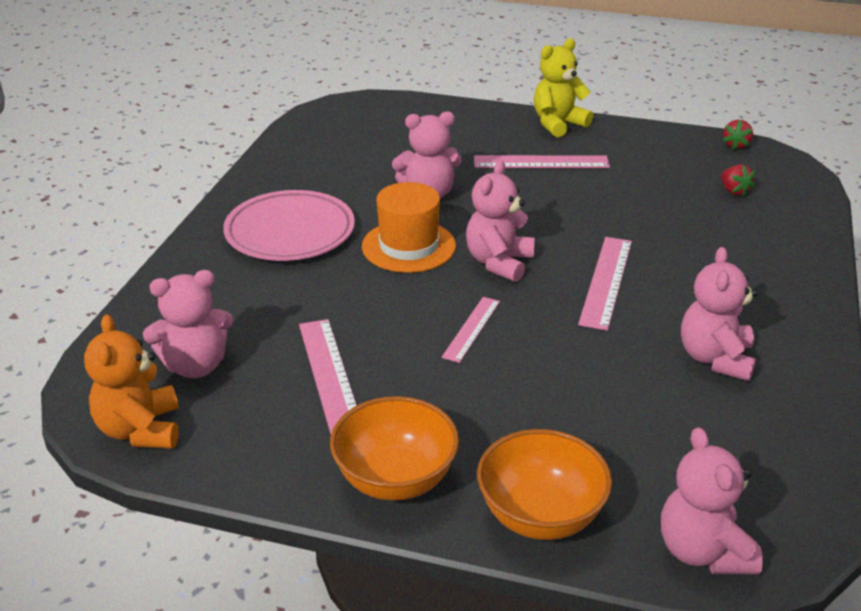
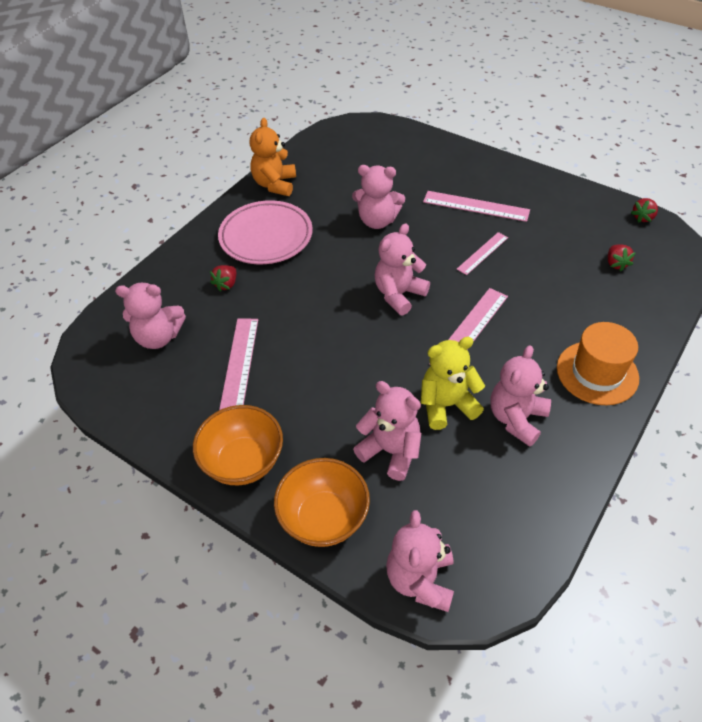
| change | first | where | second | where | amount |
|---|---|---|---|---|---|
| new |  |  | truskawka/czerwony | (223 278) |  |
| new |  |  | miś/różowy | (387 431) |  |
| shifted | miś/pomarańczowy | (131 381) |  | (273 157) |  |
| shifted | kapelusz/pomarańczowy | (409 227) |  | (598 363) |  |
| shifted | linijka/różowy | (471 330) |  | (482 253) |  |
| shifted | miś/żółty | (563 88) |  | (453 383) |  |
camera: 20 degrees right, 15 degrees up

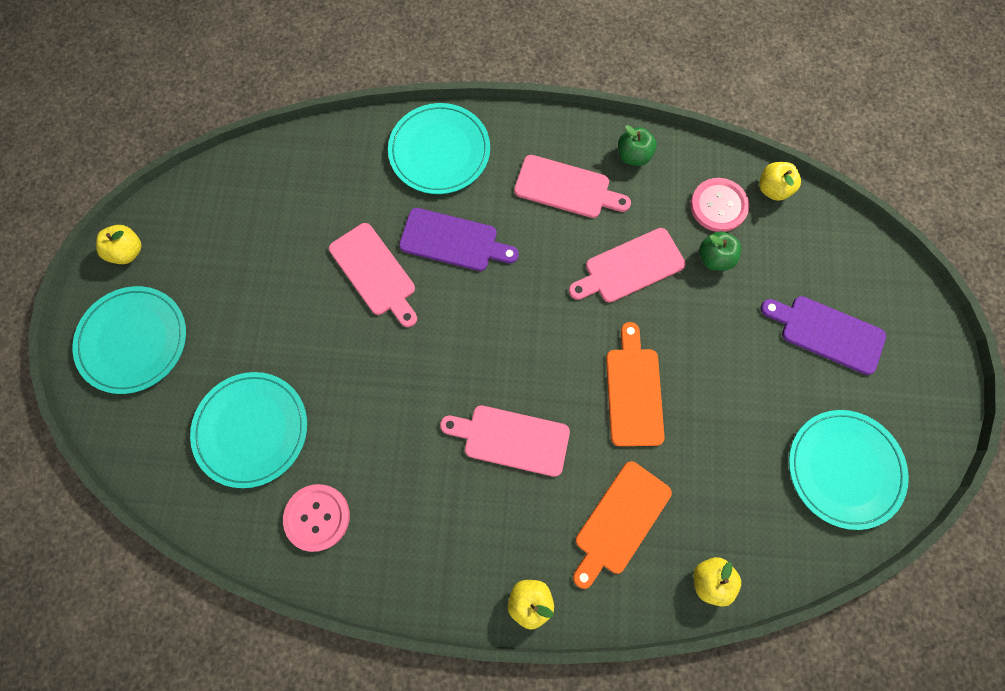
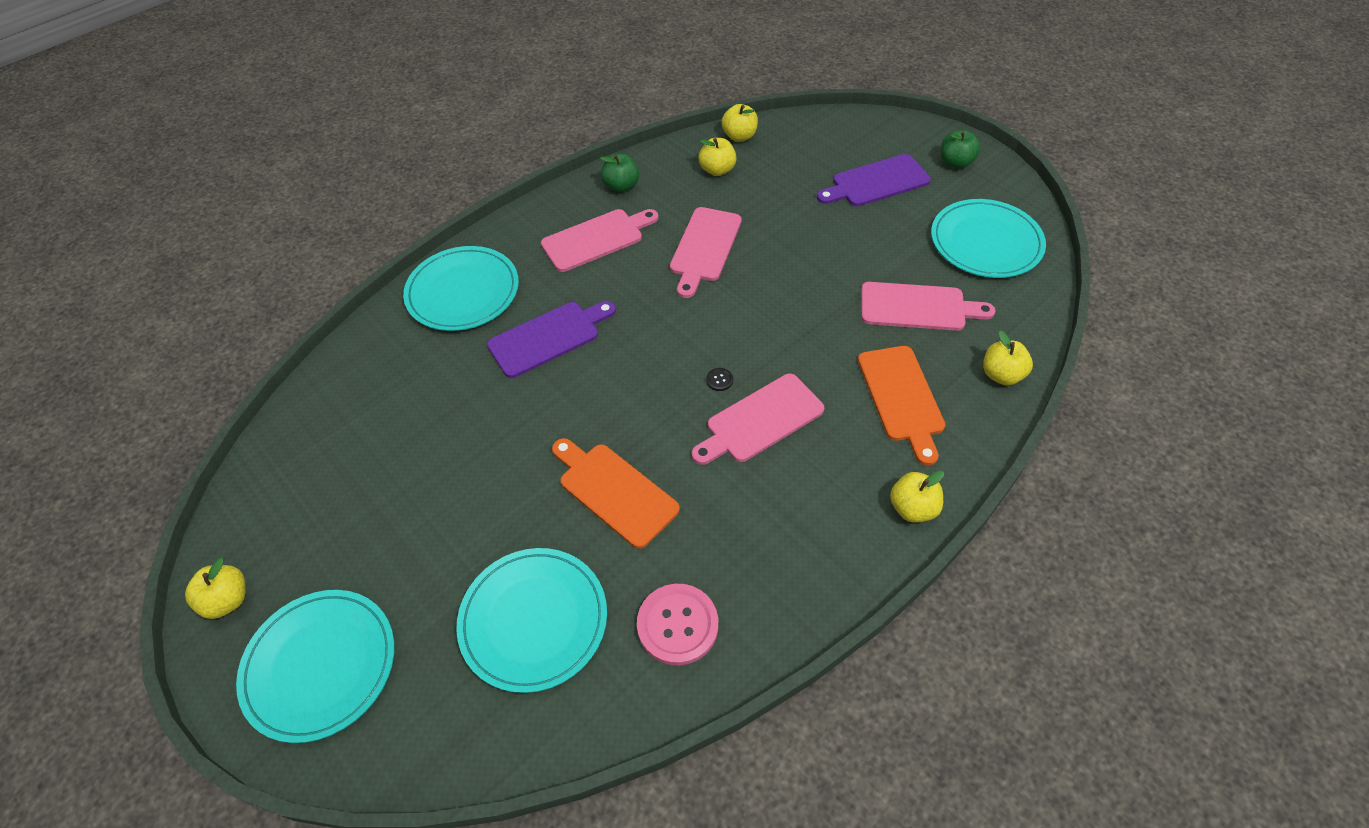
| change | first | where | second | where | amount |
|---|---|---|---|---|---|
| new |  |  | guzik/czarny | (719 379) |  |
| shifted | deska do krojenia/różowy | (373 275) |  | (928 306) |  |
| shifted | deska do krojenia/pomarańczowy | (635 384) |  | (616 493) |  |
| shifted | jabłko/zielony | (720 251) |  | (960 149) |  |
| swapped | guzik/różowy | (719 205) | jabłko/żółty | (717 157) |  |
camera: 45 degrees left, 20 degrees down

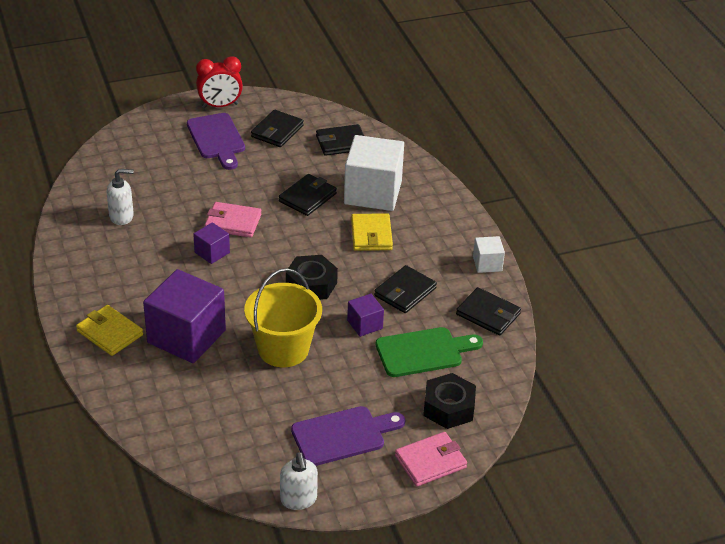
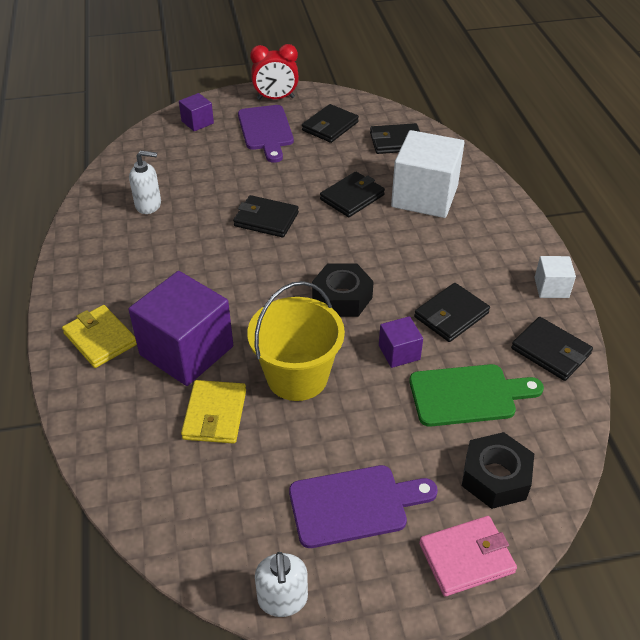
| change | first | where | second | where | amount |
|---|---|---|---|---|---|
| shifted | sześcian/fioletowy | (211 243) |  | (196 112) |  |
| shifted | portfel/żółty | (372 232) |  | (213 412) |  |
| repainted | portfel/różowy | (233 220) | portfel/czarny | (266 216) |  |
camera: 10 degrees right, 5 degrees up

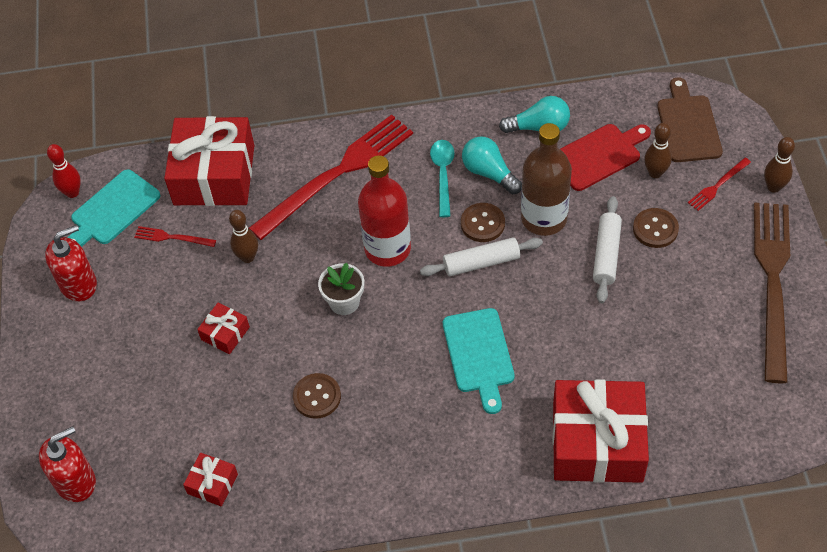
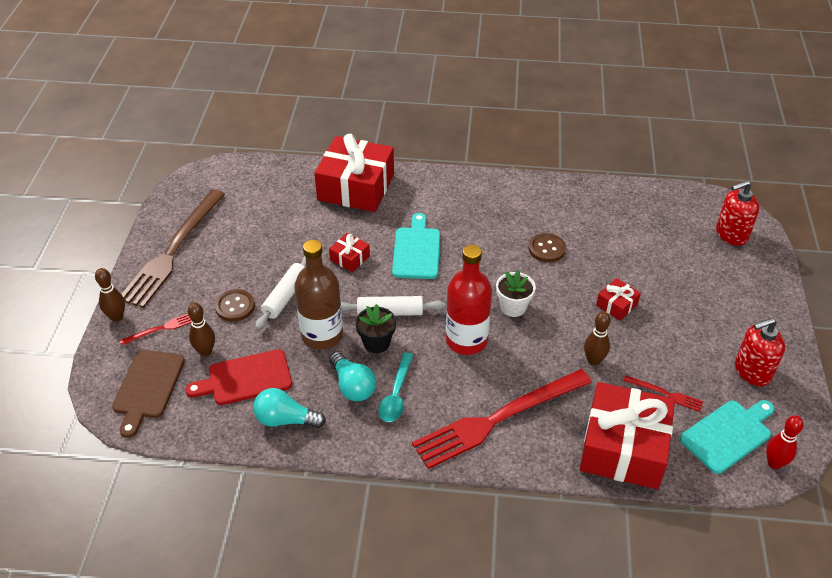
| change | first | where | second | where | amount |
|---|---|---|---|---|---|
| shifted | prezent/czerwony | (210 479) |  | (349 252) |  |
| swapped | guzik/brązowy | (483 222) | doniczka/czarny | (375 328) |  |
camera: 170 degrees left, 10 degrees down

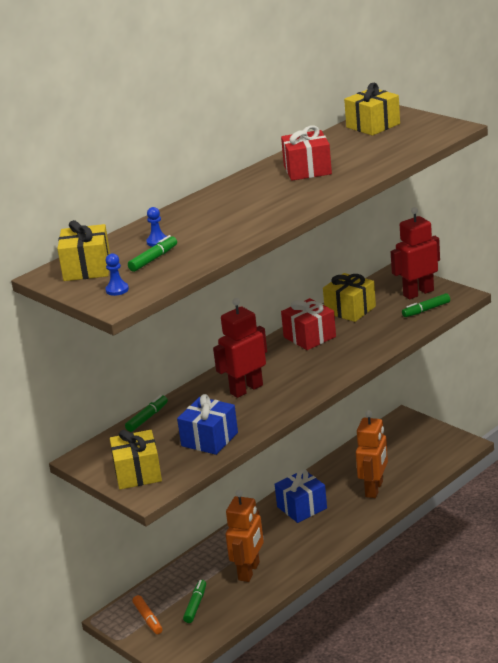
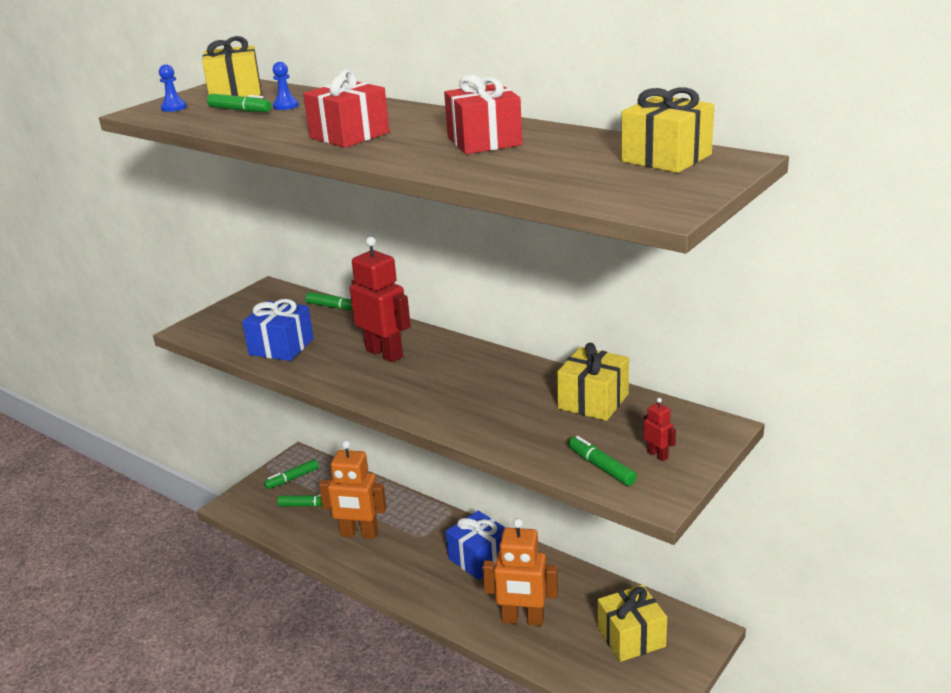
| change | first | where | second | where | amount |
|---|---|---|---|---|---|
| shifted | prezent/żółty | (136 459) |  | (632 623) |  |
| shifted | prezent/czerwony | (308 324) |  | (346 108) |  |
| repainted | flamaster/pomarańczowy | (147 614) | flamaster/zielony | (291 474) |  |
| scaled | robot/czerwony | (415 253) |  | (660 429) | x0.44 |
camera: 80 degrees right, 0 degrees up

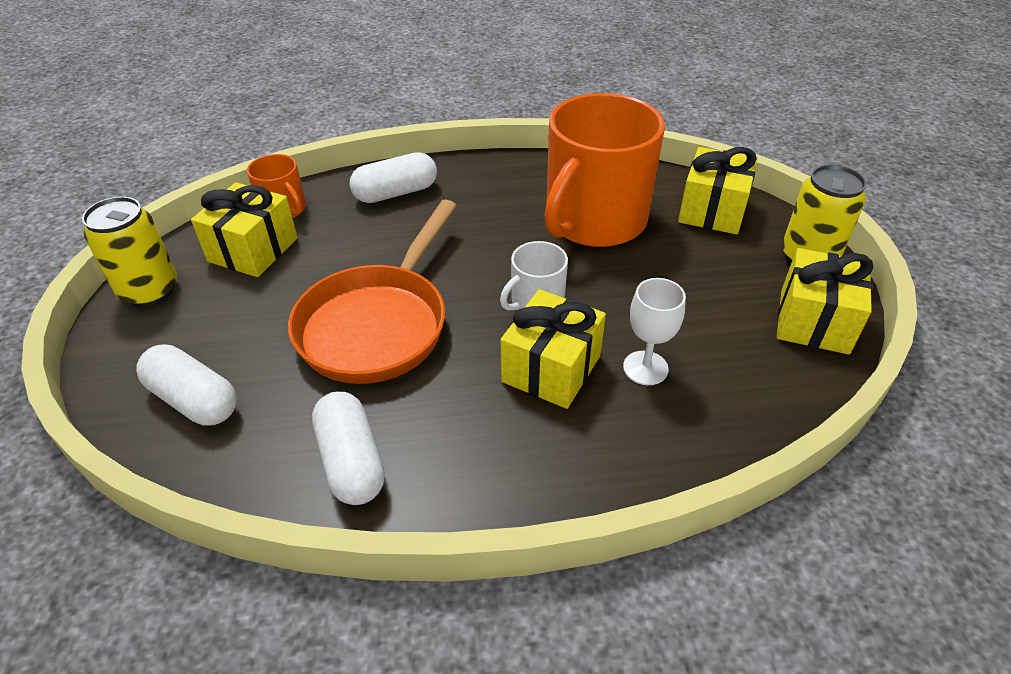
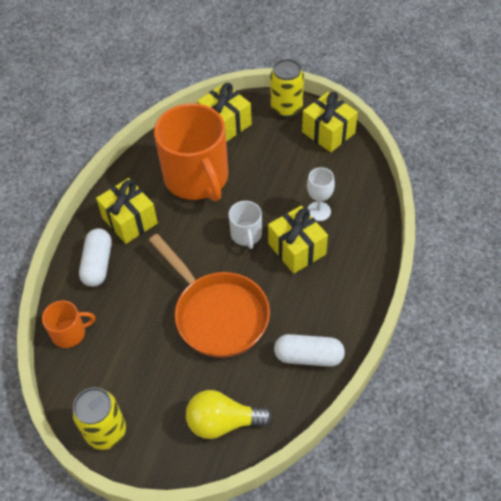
| change | first | where | second | where | amount |
|---|---|---|---|---|---|
| shifted | prezent/żółty | (244 229) |  | (127 211) |  |
| swapped | kapsułka/biały | (186 384) | żarówka/żółty | (229 414) |  |
camera: 60 degrees left, 10 degrees up

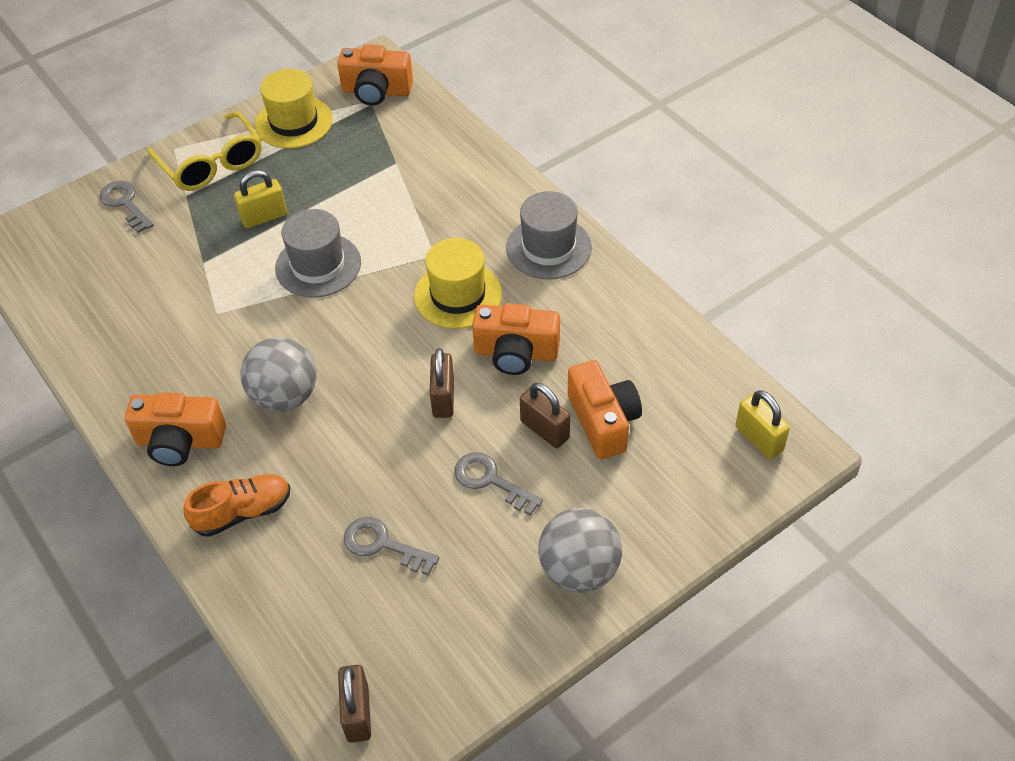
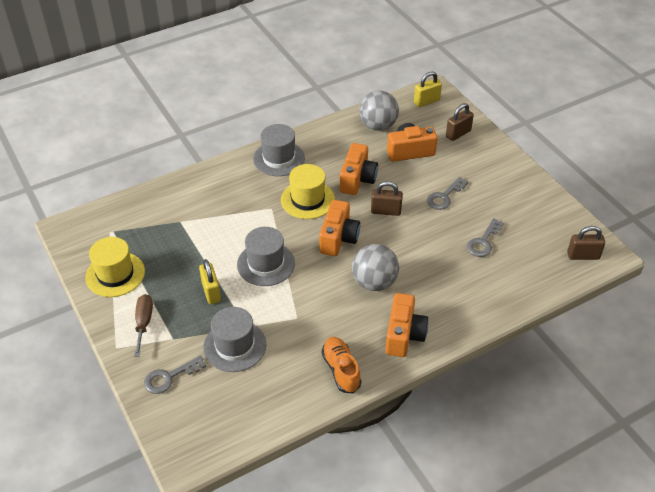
| change | first | where | second | where | amount |
|---|---|---|---|---|---|
| new |  |  | kapelusz/szary | (234 339) |  |
| shifted | but/pomarańczowy | (236 505) |  | (341 365) |  |
| shifted | aparat fotograficzny/pomarańczowy | (375 75) |  | (339 228) |  |
| shifted | kłódka/brązowy | (545 415) |  | (460 122) |  |
| shifted | piłka/szary | (580 550) |  | (379 110) |  |
| swapped | okulary/żółty | (204 151) | śrubokręt/brązowy | (143 325) |  |
camera: 85 degrees left, 5 degrees down

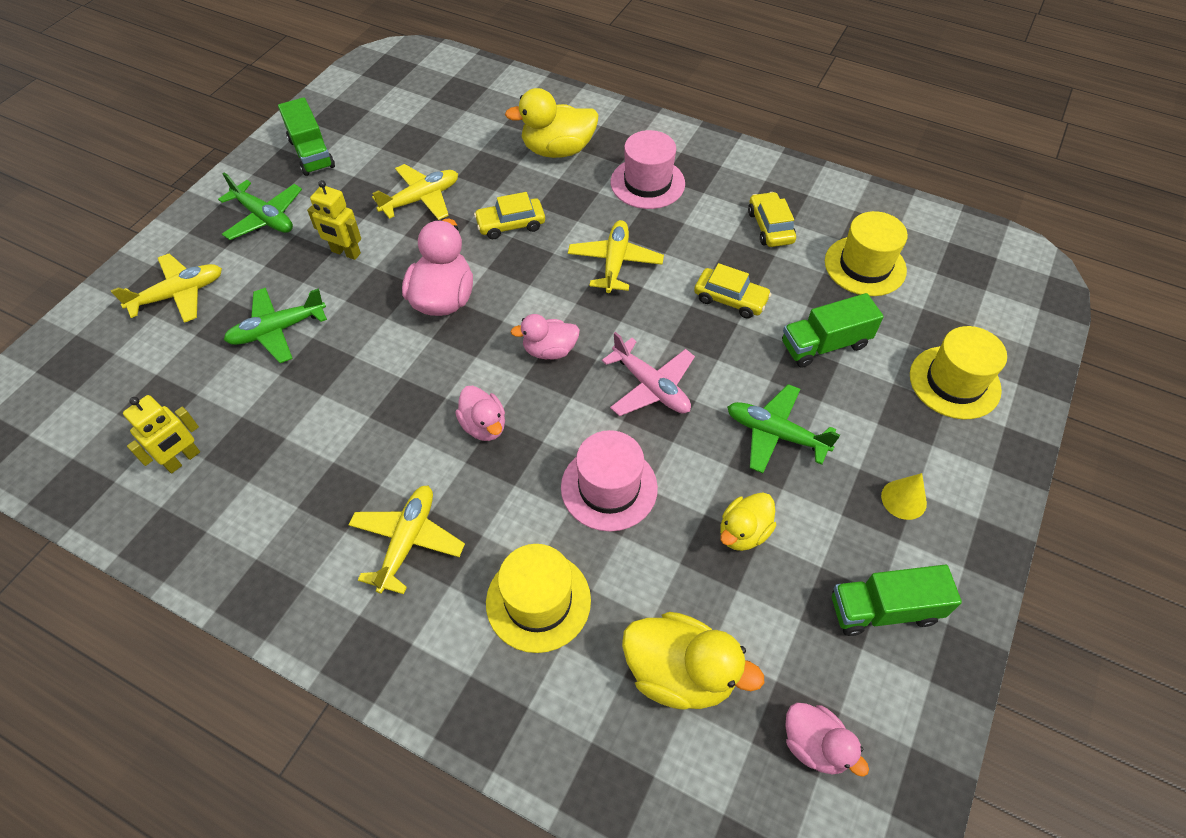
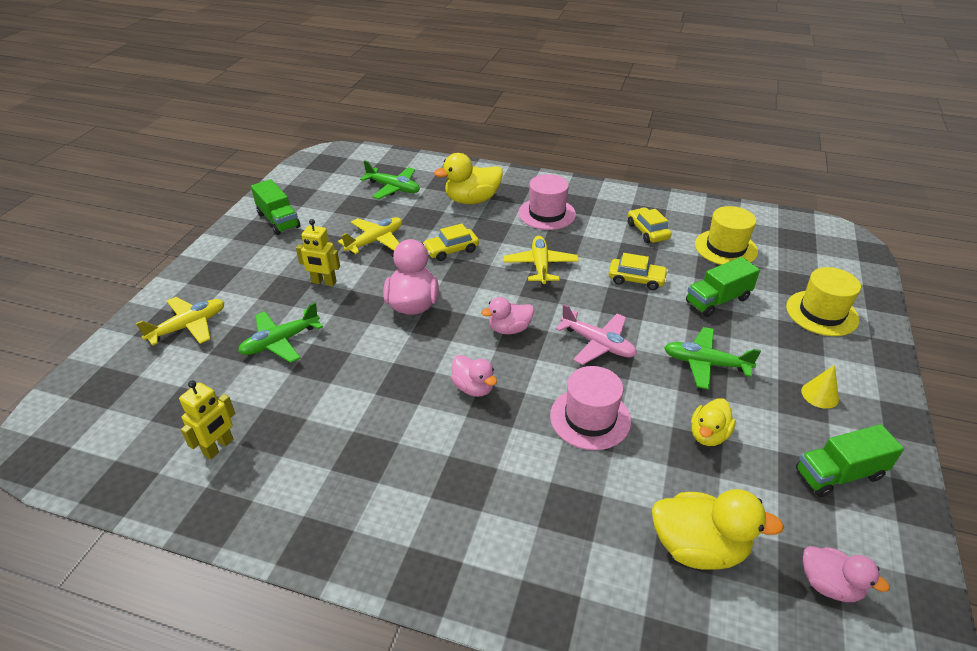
| change | first | where | second | where | amount |
|---|---|---|---|---|---|
| gone | samolot/żółty | (406 540) |  |  |  |
| gone | kapelusz/żółty | (538 598) |  |  |  |
| shifted | samolot/zielony | (260 206) |  | (390 179) |  |
camera: 10 degrees left, 15 degrees down

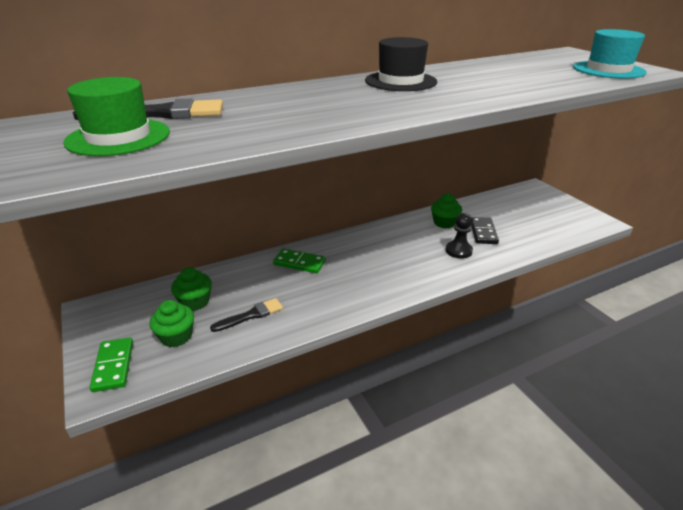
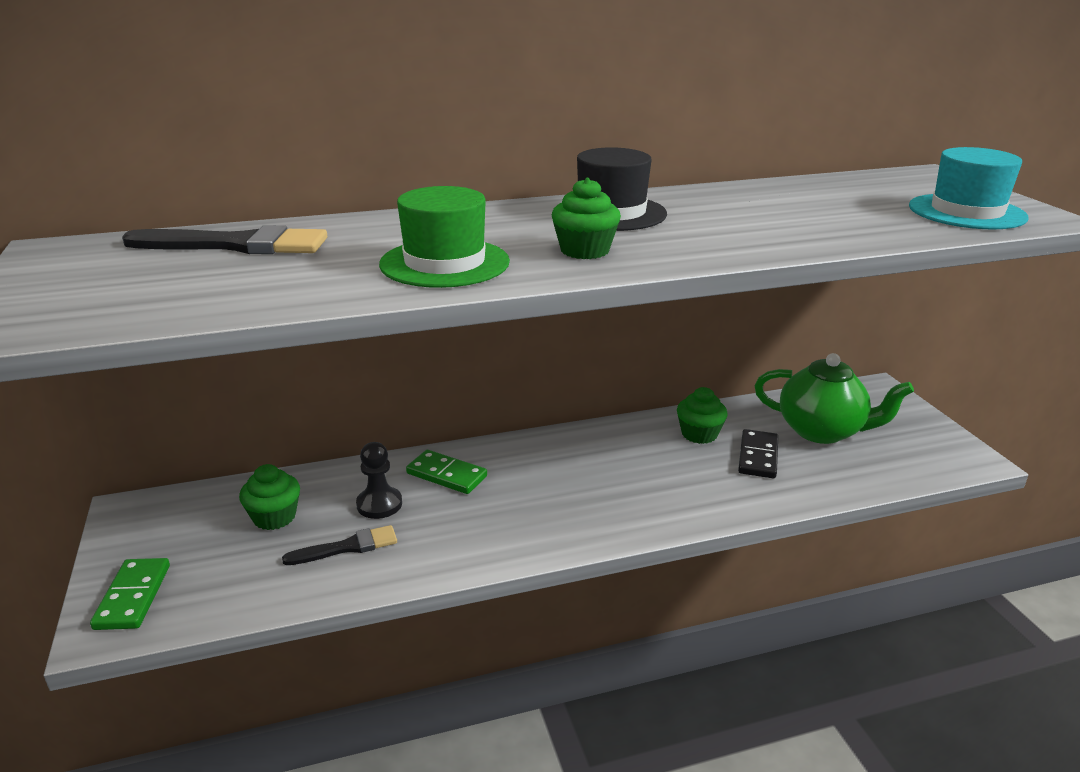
| change | first | where | second | where | amount |
|---|---|---|---|---|---|
| new |  |  | imbryk/zielony | (834 398) |  |
| shifted | kapelusz/zielony | (116 116) |  | (444 237) |  |
| shifted | muffinka/zielony | (171 323) |  | (586 218) |  |
| shifted | pionek/czarny | (459 236) |  | (379 480) |  |
camera: 10 degrees right, 5 degrees down

